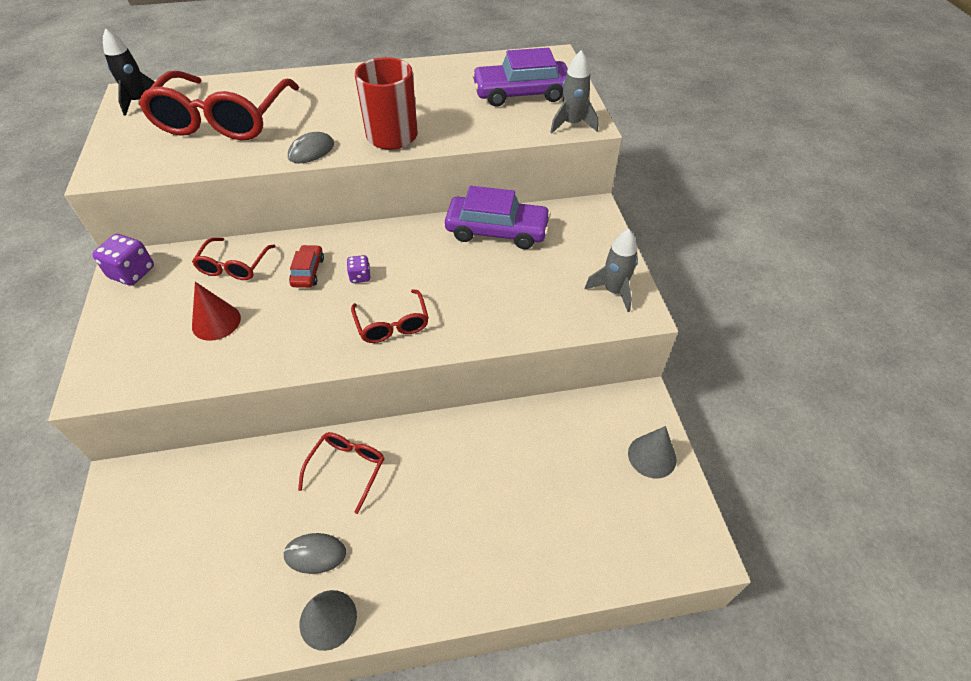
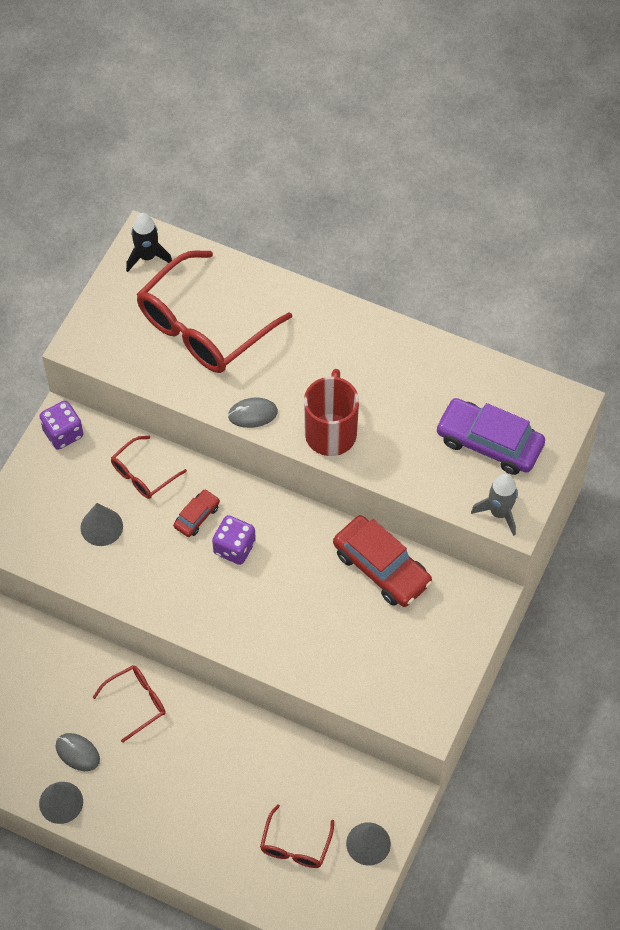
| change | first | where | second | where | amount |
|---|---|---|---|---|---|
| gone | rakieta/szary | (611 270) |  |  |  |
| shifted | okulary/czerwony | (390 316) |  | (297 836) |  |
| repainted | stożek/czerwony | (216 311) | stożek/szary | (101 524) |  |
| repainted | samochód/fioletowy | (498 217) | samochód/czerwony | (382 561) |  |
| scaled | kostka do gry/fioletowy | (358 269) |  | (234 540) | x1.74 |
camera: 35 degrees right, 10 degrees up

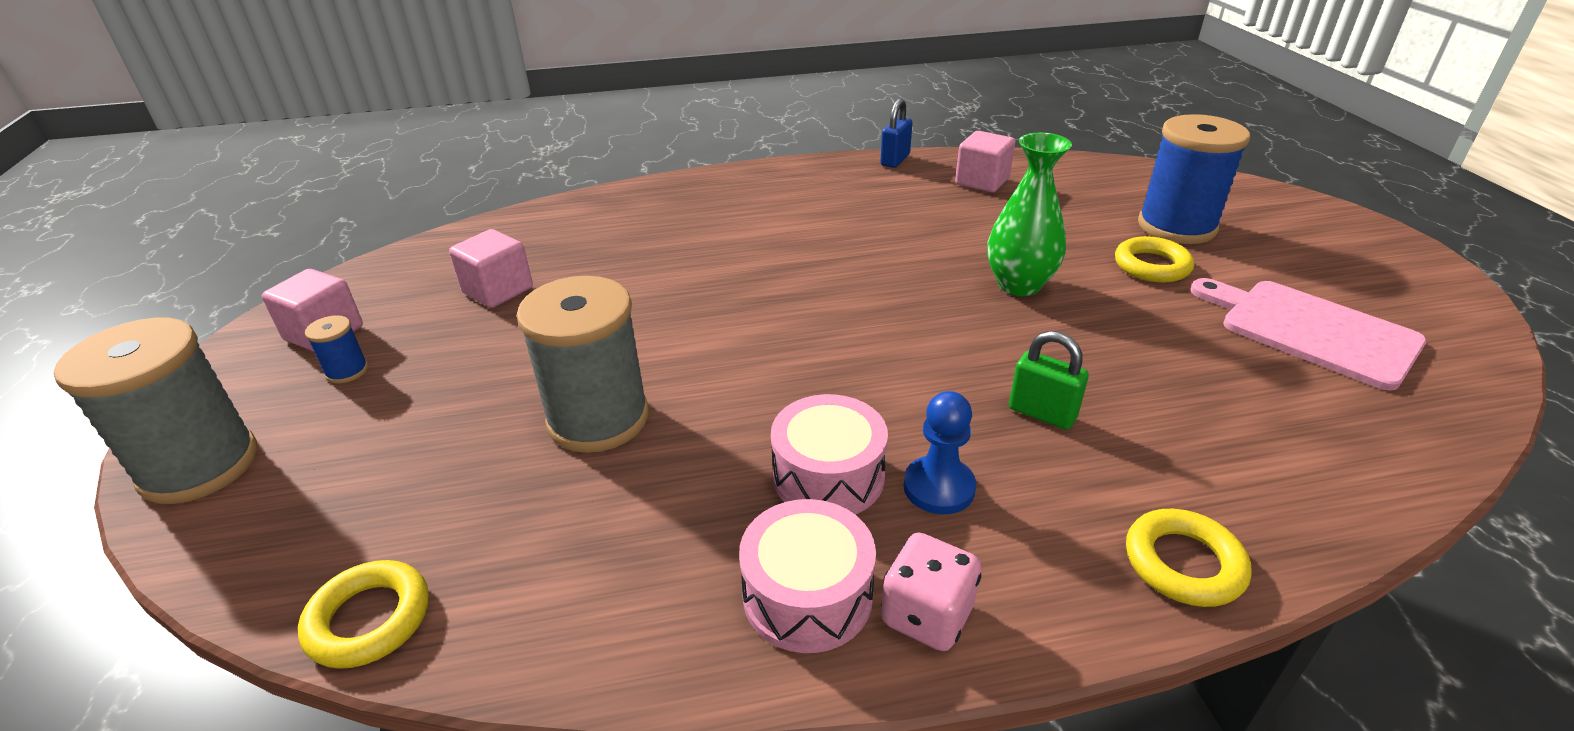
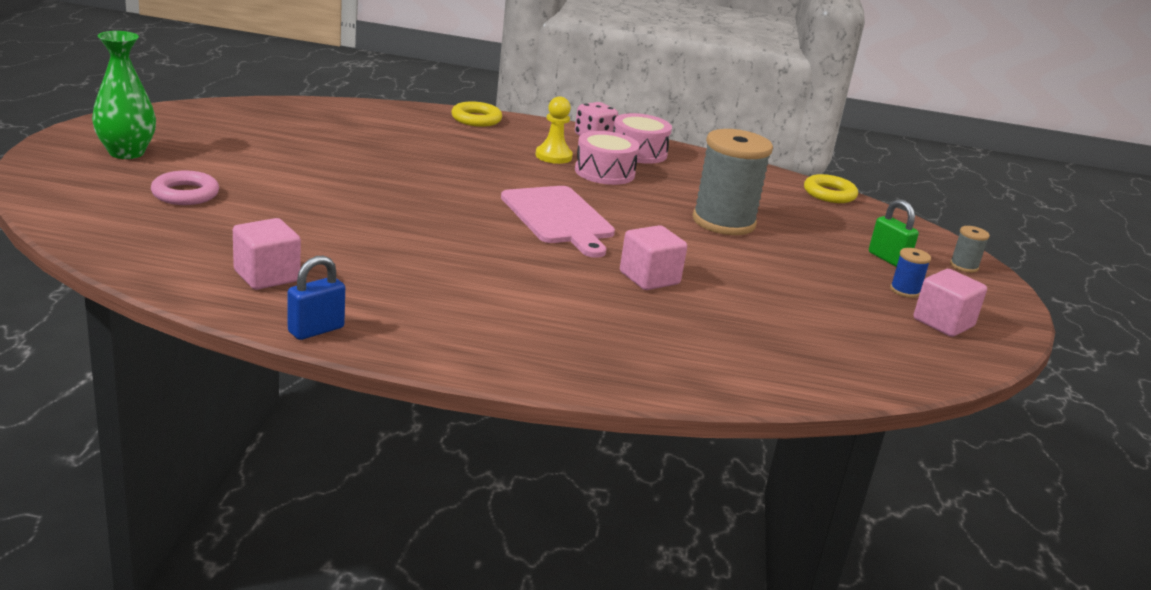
| change | first | where | second | where | amount |
|---|---|---|---|---|---|
| gone | pierścień/żółty | (1154 259) |  |  |  |
| shifted | sześcian/różowy | (491 268) |  | (653 257) |  |
| shifted | wazon/zielony | (1029 214) |  | (124 95) |  |
| shifted | kłódka/zielony | (1049 380) |  | (894 233) |  |
| shifted | deska do krojenia/różowy | (1308 334) |  | (558 222) |  |
| swapped | szpulka/niebieski | (1194 179) | pierścień/różowy | (185 188) |  |
| repainted | pionek/niebieski | (939 452) | pionek/żółty | (554 130) |  |
| scaled | szpulka/szary | (155 410) |  | (970 249) | x0.43 |
camera: 165 degrees left, 10 degrees down

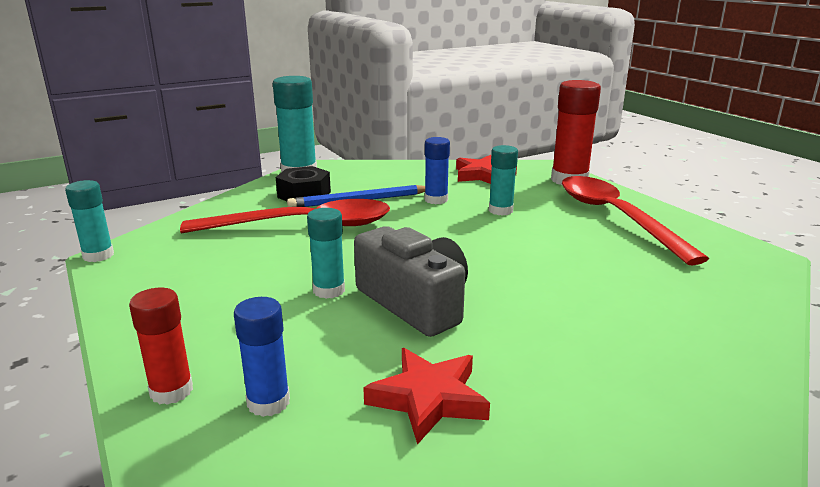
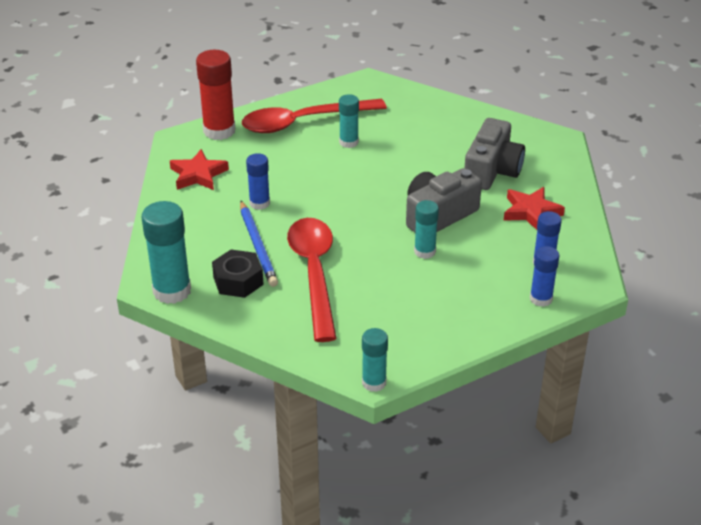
| change | first | where | second | where | amount |
|---|---|---|---|---|---|
| new |  |  | aparat fotograficzny/szary | (495 154) |  |
| shifted | klej w sztyfcie/turkusowy | (503 180) |  | (349 121) |  |
| repainted | klej w sztyfcie/czerwony | (161 346) | klej w sztyfcie/niebieski | (544 276) |  |
camera: 90 degrees left, 15 degrees up

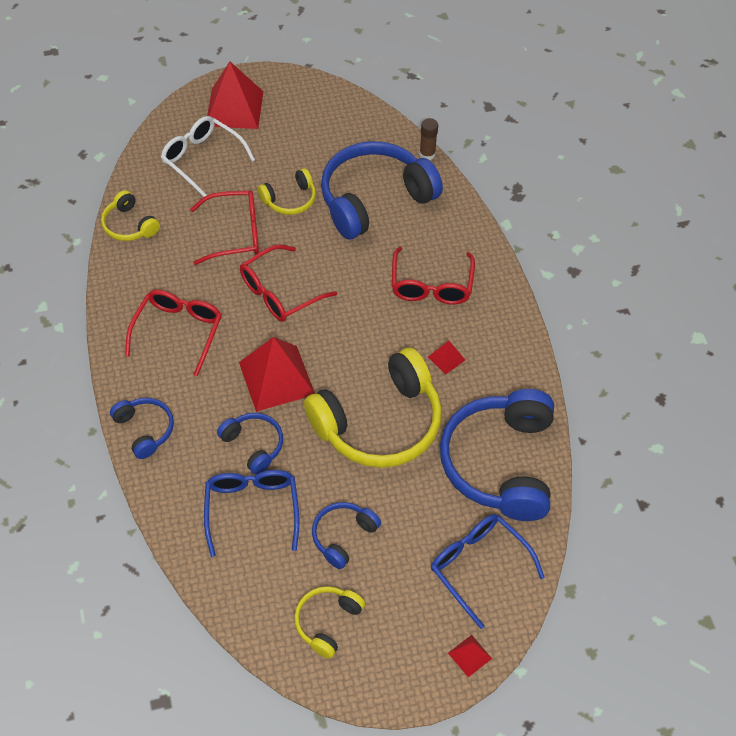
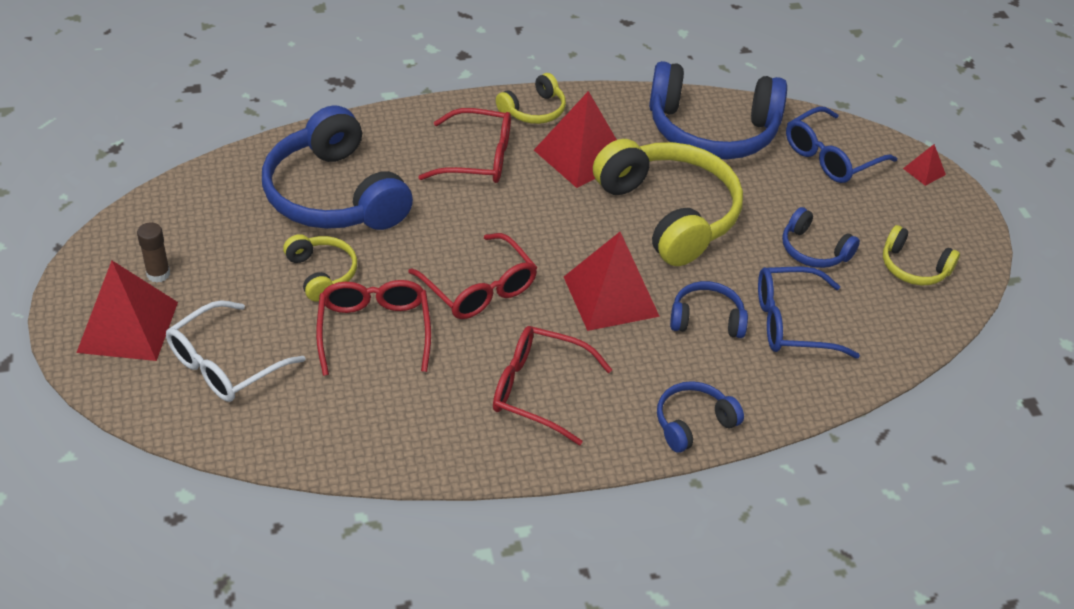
| change | first | where | second | where | amount |
|---|---|---|---|---|---|
| shifted | słuchawki/żółty | (130 215) |  | (531 98) |  |
| shifted | klej w sztyfcie/brązowy | (428 139) |  | (153 252) |  |
| rotated | słuchawki/niebieski | (250 444) |  | (709 309) | 45 degrees clockwise |
| scaled | piramida/czerwony | (446 357) |  | (575 139) | x2.23 |
camera: 90 degrees left, 10 degrees down

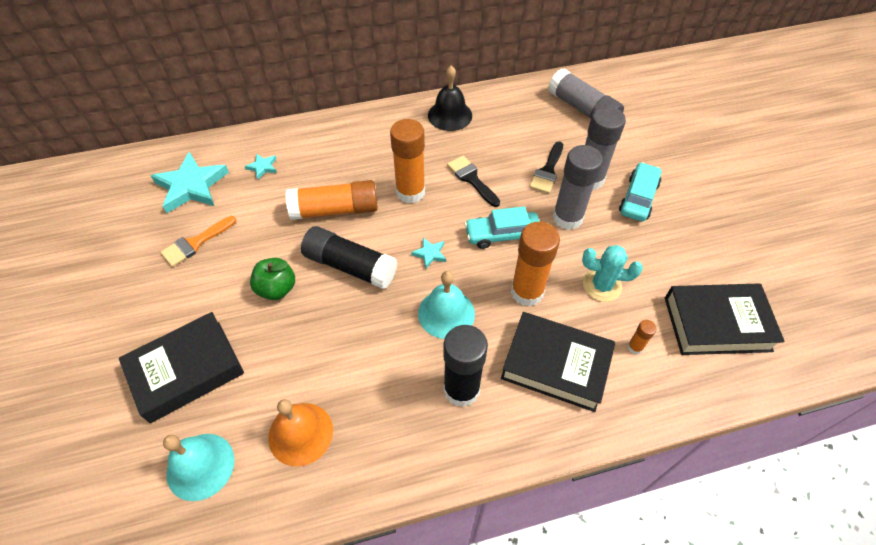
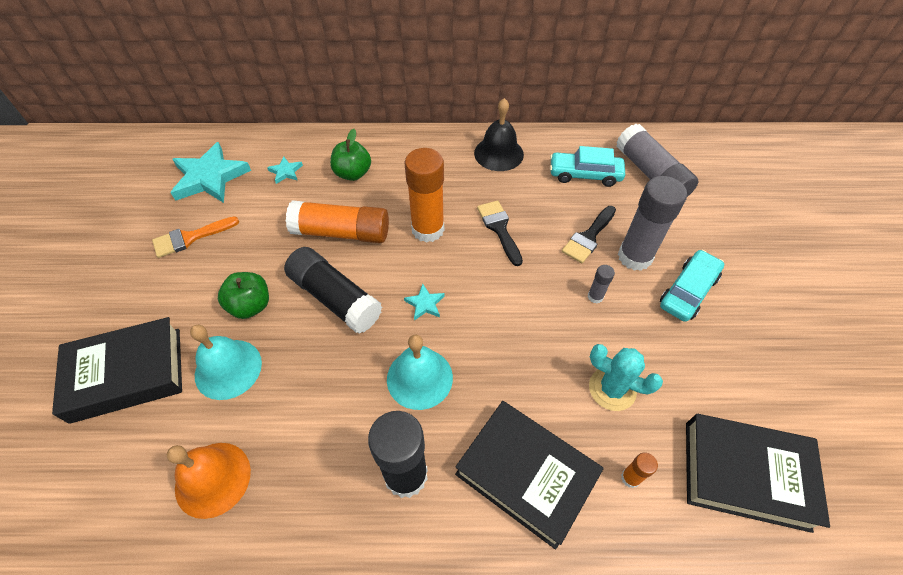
| change | first | where | second | where | amount |
|---|---|---|---|---|---|
| gone | klej w sztyfcie/pomarańczowy | (535 264) |  |  |  |
| new |  |  | jabłko/zielony | (350 155) |  |
| shifted | dzwonek/turkusowy | (199 467) |  | (226 362) |  |
| shifted | samochód/turkusowy | (502 227) |  | (587 166) |  |
| scaled | klej w sztyfcie/szary | (577 187) |  | (601 284) | x0.44 |
camera: 15 degrees right, 0 degrees up

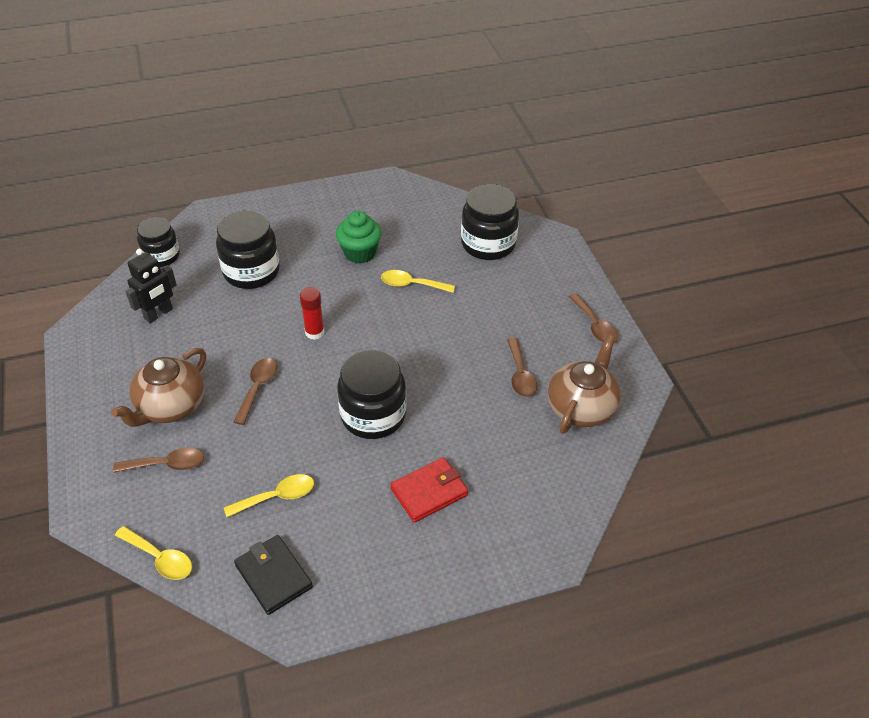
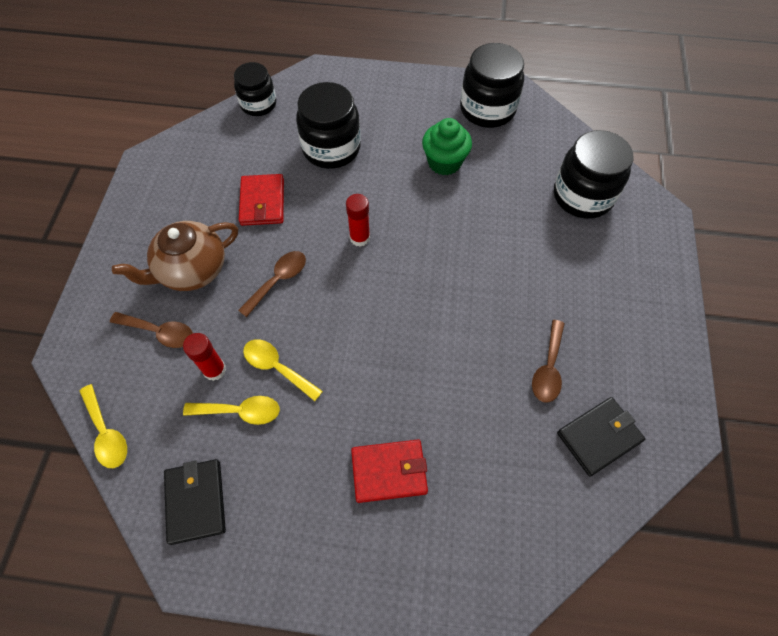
| change | first | where | second | where | amount |
|---|---|---|---|---|---|
| gone | robot/czarny | (151 286) |  |  |  |
| gone | łyżka/brązowy | (593 318) |  |  |  |
| new |  |  | klej w sztyfcie/czerwony | (204 357) |  |
| new |  |  | portfel/czerwony | (261 200) |  |
| shifted | słoik/czarny | (371 394) |  | (492 85) |  |
| shifted | łyżka/żółty | (418 281) |  | (283 370) |  |
| swapped | imbryk/brązowy | (584 384) | portfel/czarny | (601 436) |  |
camera: 25 degrees right, 15 degrees up

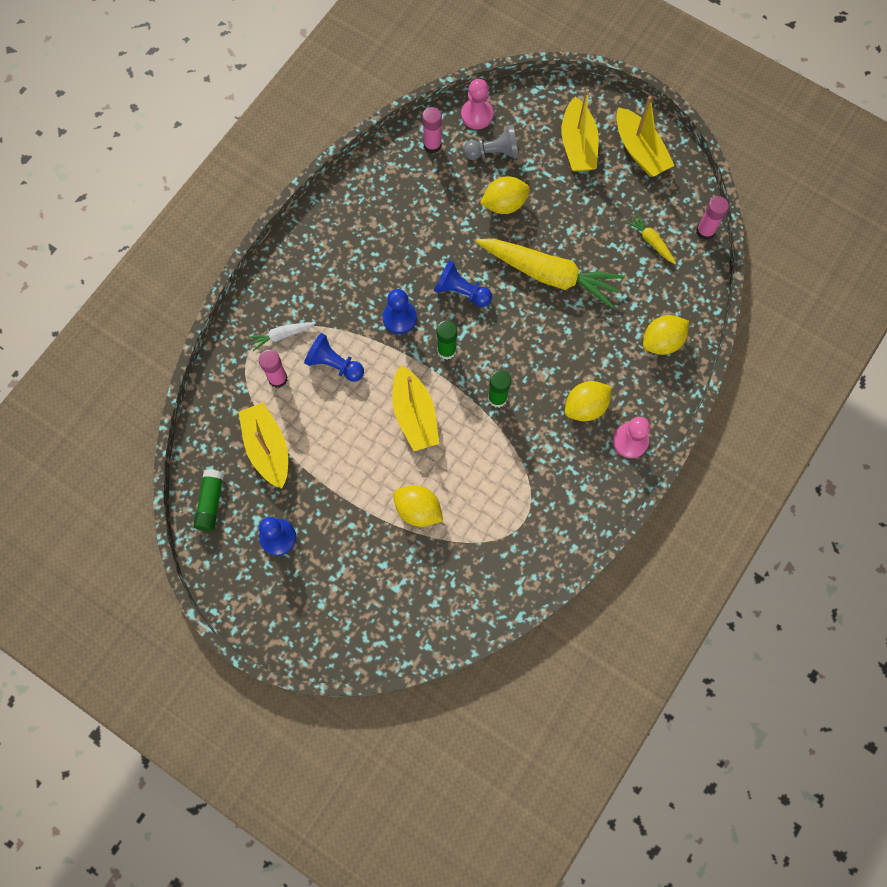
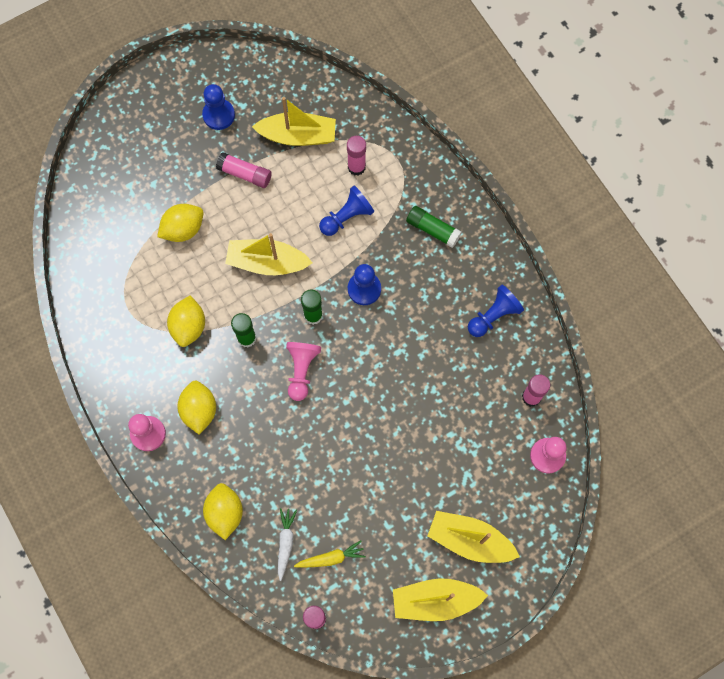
| change | first | where | second | where | amount |
|---|---|---|---|---|---|
| gone | pionek/szary | (491 142) |  |  |  |
| gone | marchewka/żółty | (550 273) |  |  |  |
| new |  |  | klej w sztyfcie/różowy | (244 170) |  |
| new |  |  | pionek/różowy | (303 371) |  |
| shifted | klej w sztyfcie/zielony | (208 500) |  | (434 227) |  |
| shifted | marchewka/biały | (282 336) |  | (287 544) |  |
| shifted | pionek/niebieski | (463 283) |  | (496 311) |  |
| shifted | cytryna/żółty | (505 195) |  | (186 321) |  |
camera: 115 degrees right, 0 degrees up

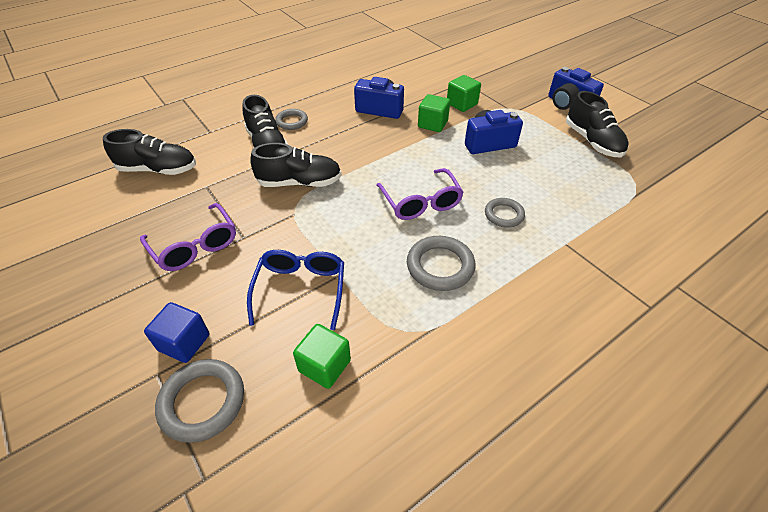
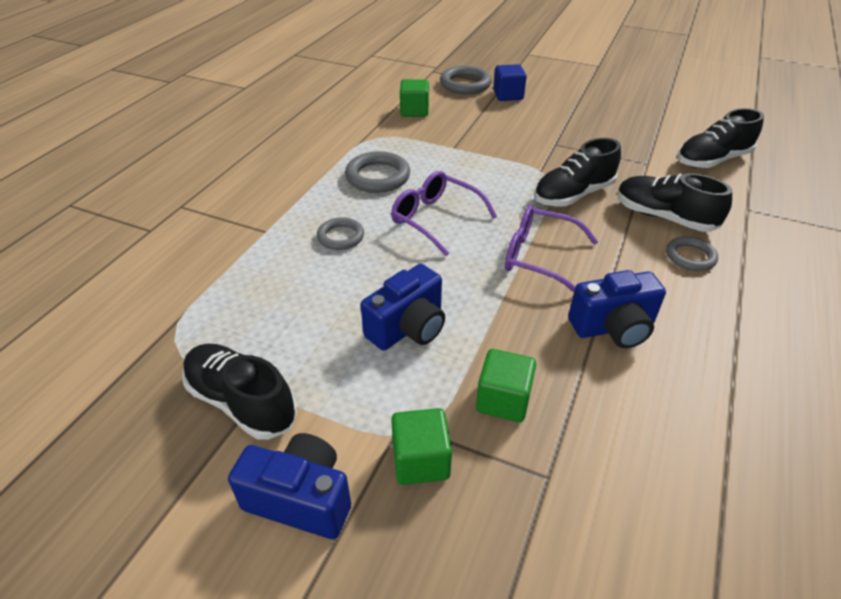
| change | first | where | second | where | amount |
|---|---|---|---|---|---|
| gone | okulary/niebieski | (295 290) |  |  |  |
| shifted | okulary/fioletowy | (188 237) |  | (551 248) |  |
| shifted | sześcian/zielony | (434 113) |  | (421 446) |  |
camera: 150 degrees right, 5 degrees down

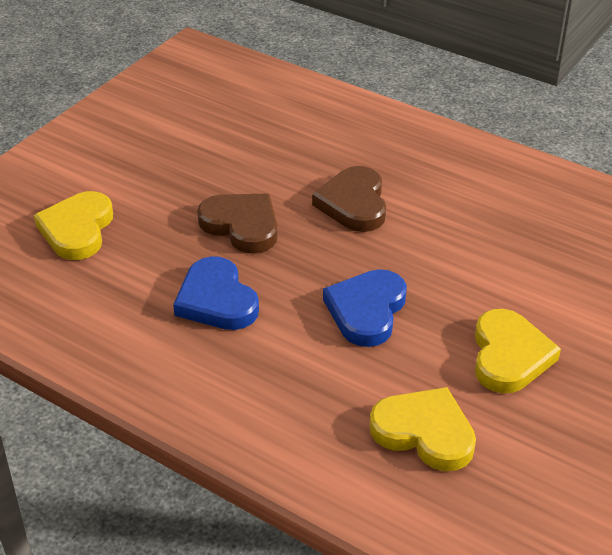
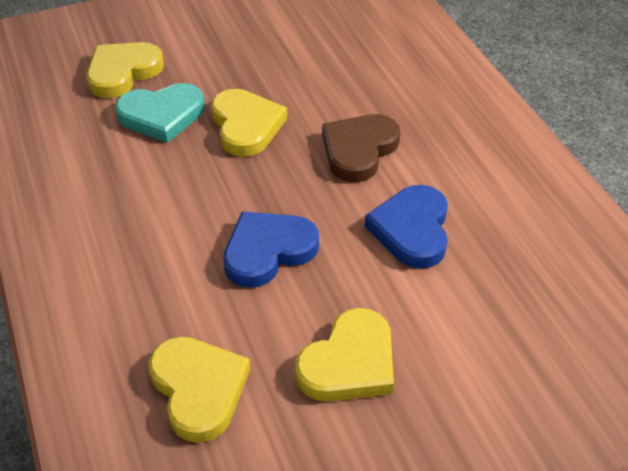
| change | first | where | second | where | amount |
|---|---|---|---|---|---|
| new |  |  | serce/turkusowy | (160 113) |  |
| shifted | serce/niebieski | (216 293) |  | (406 227) |  |
| repainted | serce/brązowy | (237 223) | serce/żółty | (249 123) |  |
camera: 35 degrees right, 5 degrees up

